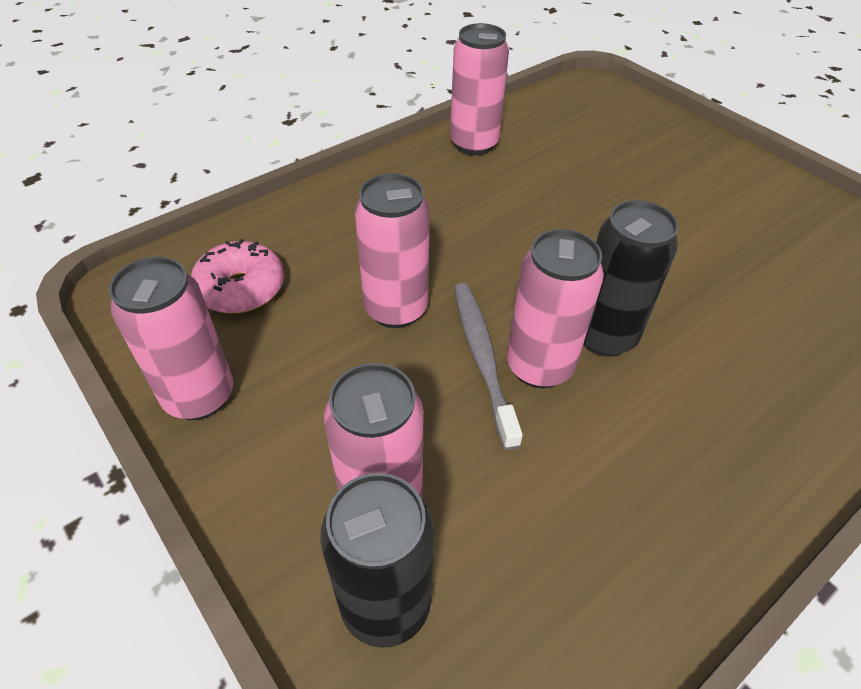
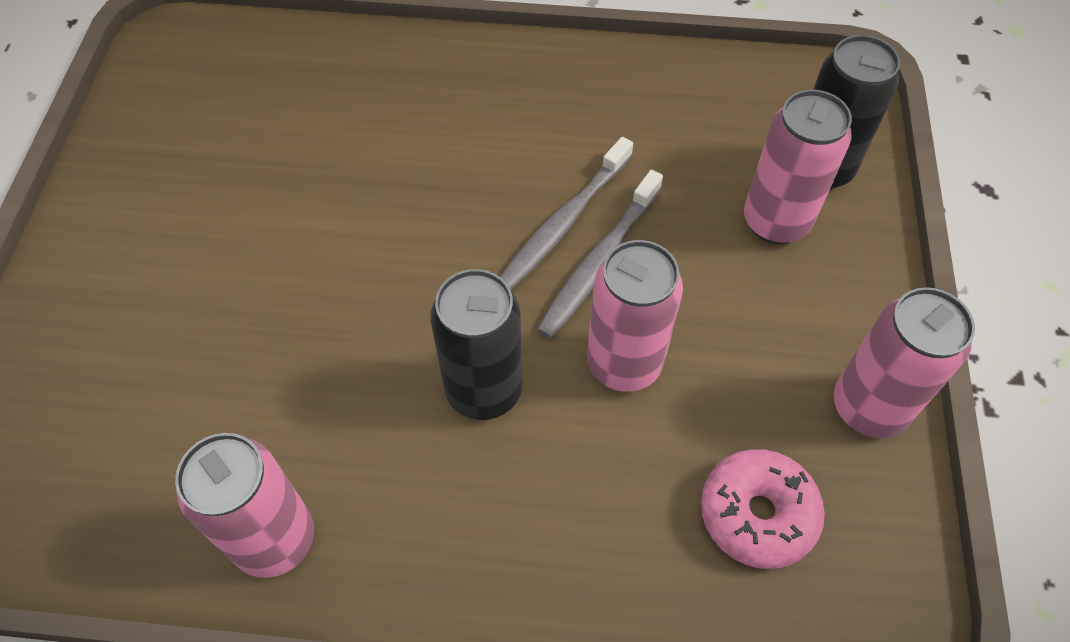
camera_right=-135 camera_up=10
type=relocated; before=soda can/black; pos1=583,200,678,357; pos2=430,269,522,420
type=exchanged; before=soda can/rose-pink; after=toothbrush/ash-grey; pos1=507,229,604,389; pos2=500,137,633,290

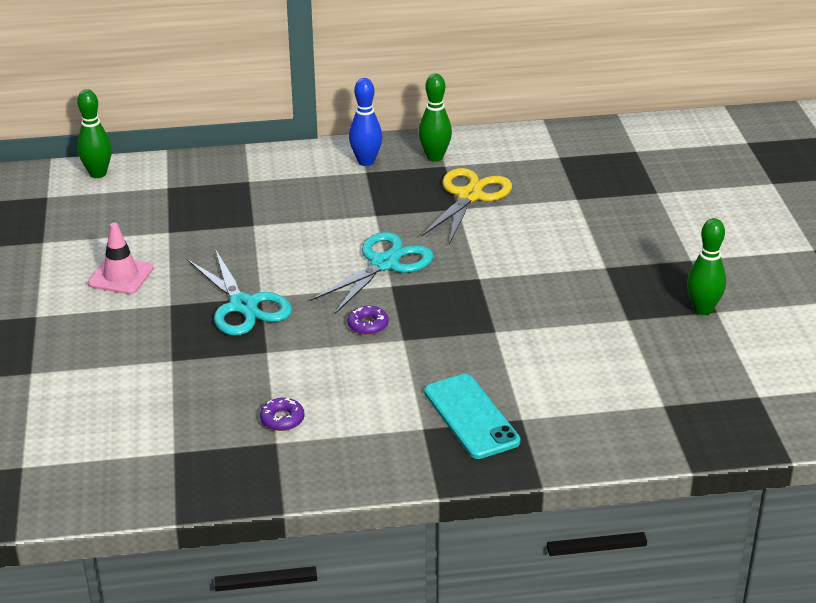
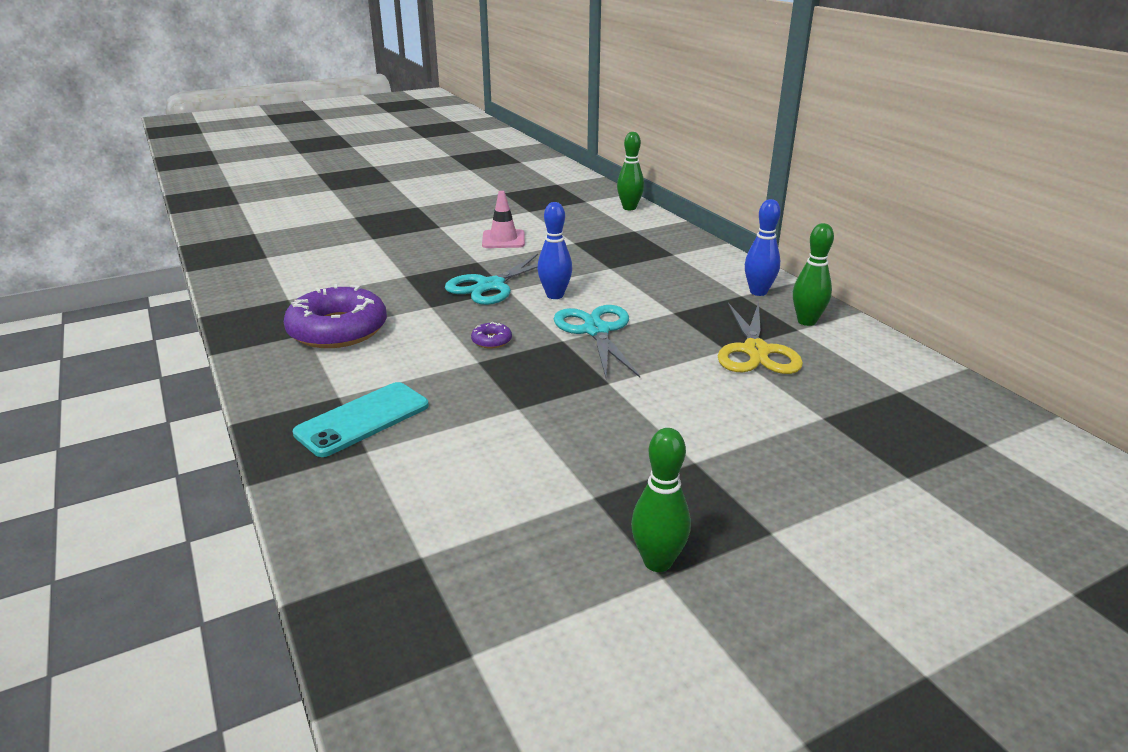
camera_right=70 camera_up=-5
type=appeared; after=skittle/cobalt; pos2=537,202,572,299
type=spun; before=shears/teal; pos1=310,232,433,314; pos2=554,305,640,378; turn=-120
type=spun; before=shears/bright yellow; pos1=421,168,512,244; pos2=718,302,803,374; turn=90
type=size; before=glazed donut/purple; pos1=260,398,305,431; pos2=284,284,387,348; scale=2.49

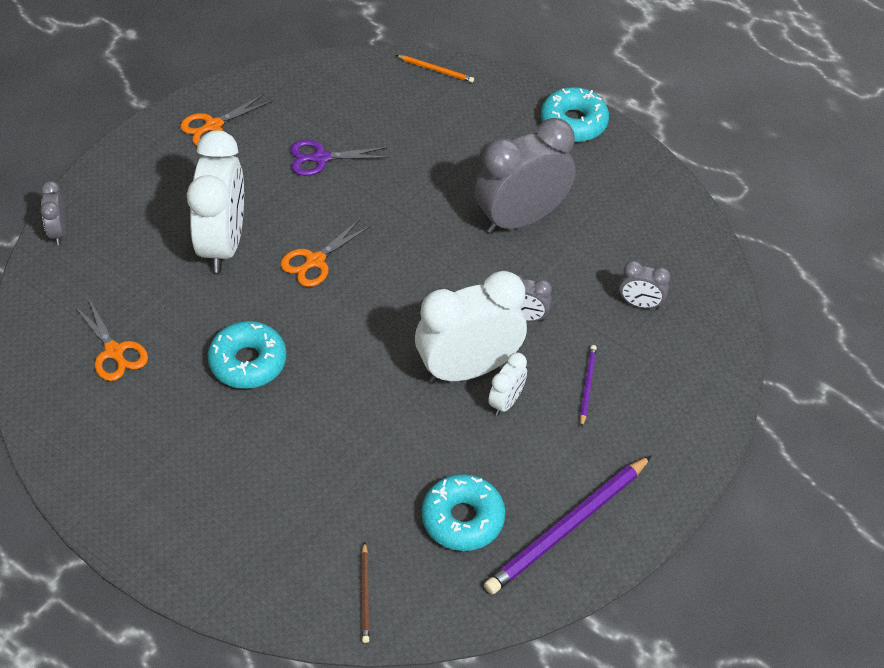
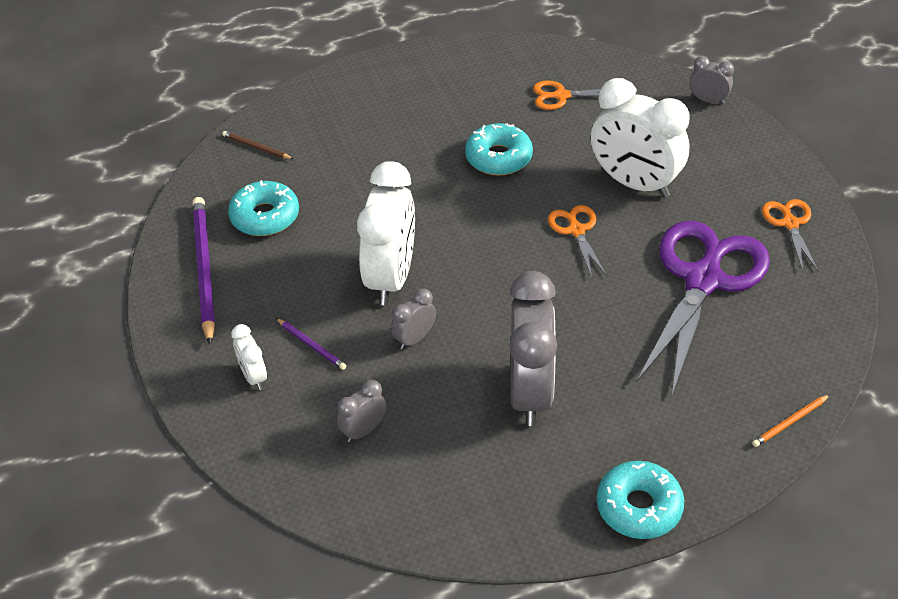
camera_right=125 camera_up=-5
type=relocated; before=alarm clock/white; pos1=488,353,527,416; pos2=231,324,267,390
type=size; before=shears/purple; pos1=290,140,388,176; pos2=636,221,770,395; scale=2.18

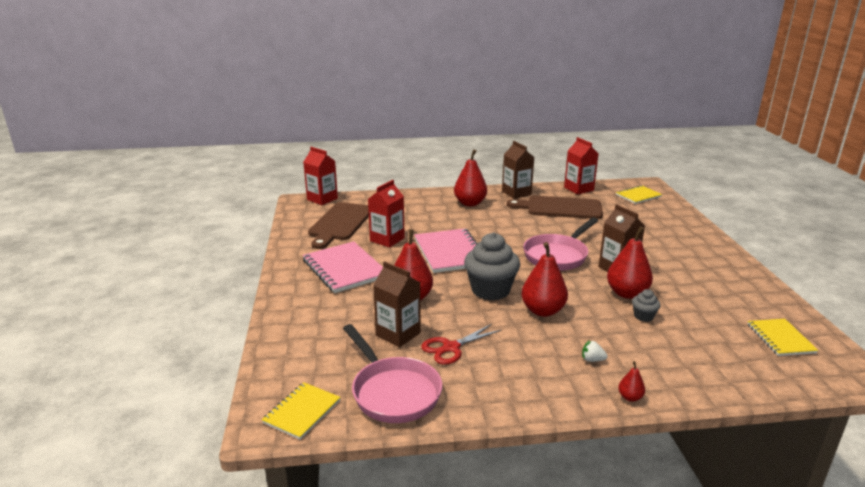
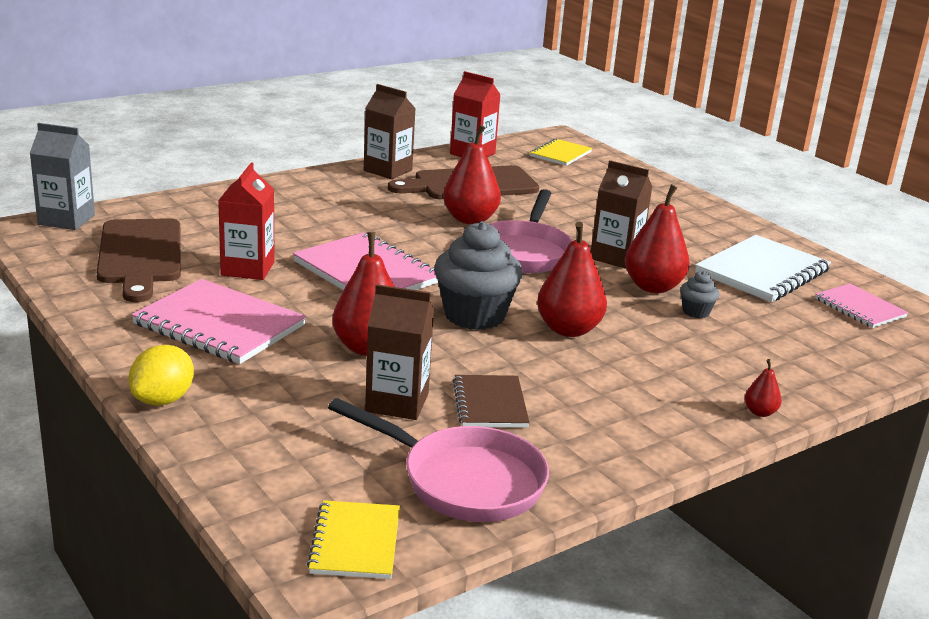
camera_right=-30 camera_up=0
type=missing; before=strawberry/white; pos1=582,341,608,362
type=appeared; after=citrus fruit/bright yellow; pos2=129,345,194,406
type=appeared; after=notepad/white; pos2=695,235,831,302
type=relocated; before=pear fruit/crimson; pos1=454,149,487,206; pos2=443,125,501,224
type=exchanged; before=shears/crimson; after=notepad/brown; pos1=421,324,501,365; pos2=453,375,530,427
type=colour; before=carton/crimson; after=carton/ash-grey; pos1=303,147,338,205; pos2=30,123,95,230
type=colour; before=notepad/bright yellow; after=notepad/rose-pink; pos1=748,319,818,356; pos2=815,283,908,328

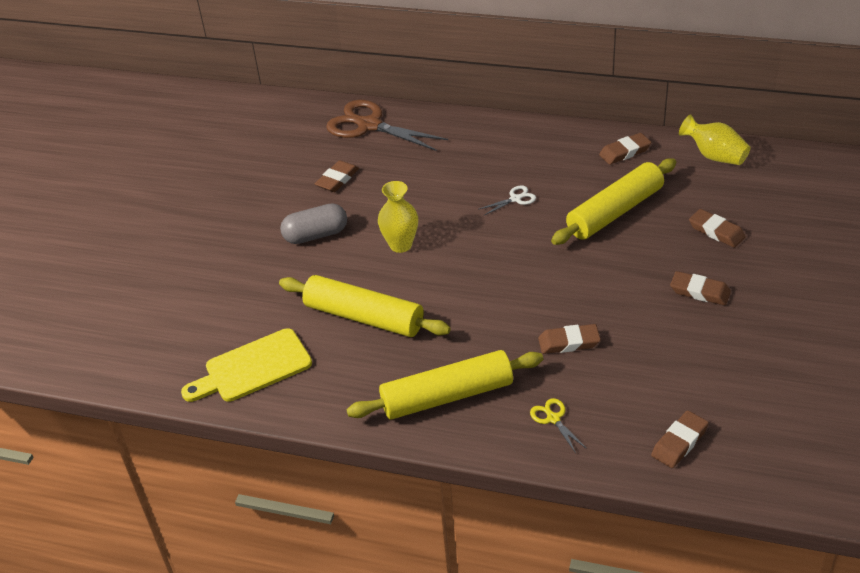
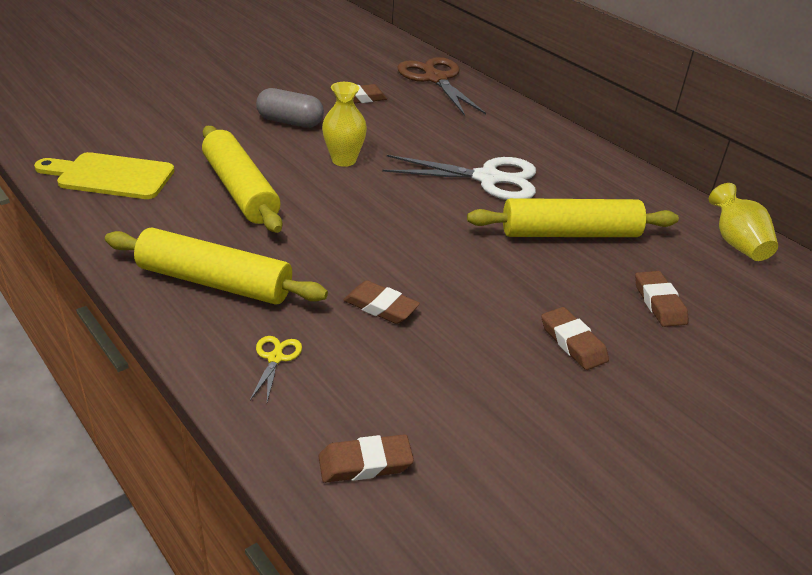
camera_right=30 camera_up=-5
type=missing; before=eraser/brown; pos1=599,133,651,165
type=size; before=shears/white; pos1=479,185,536,215; pos2=382,155,536,200; scale=2.29

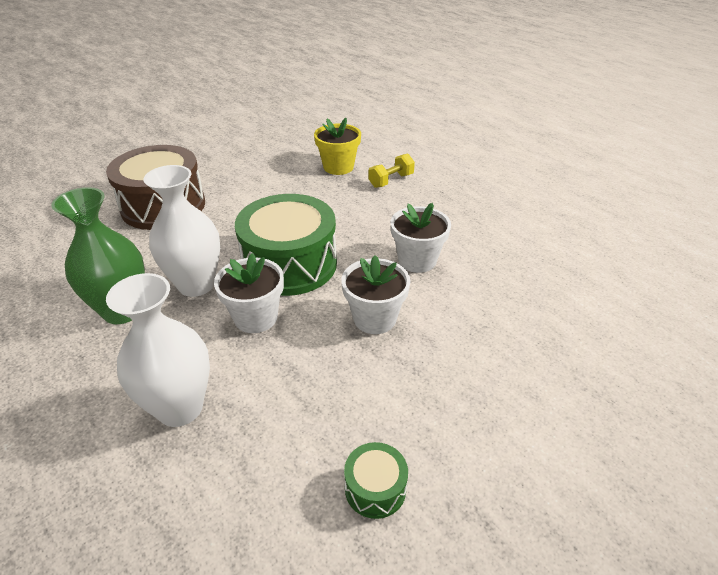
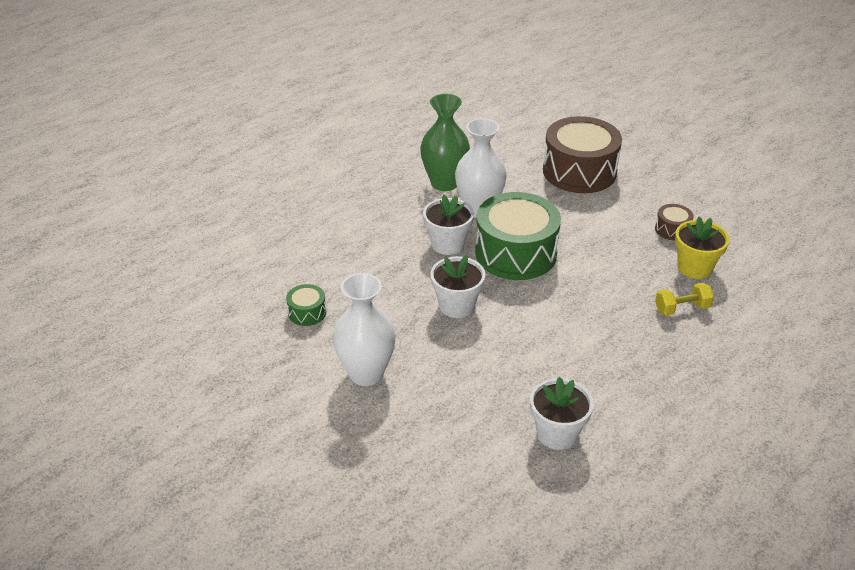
camera_right=85 camera_up=0
type=appeared; after=drum/brown; pos2=655,204,694,241
type=relocated; before=flower vase/white; pos1=106,273,210,427; pos2=333,273,396,386
type=relocated; before=flower pot/white; pos1=391,203,451,273; pos2=530,377,594,450
type=spun; before=free weight/bright yellow; pos1=368,154,415,188; pos2=655,283,714,316; turn=-60

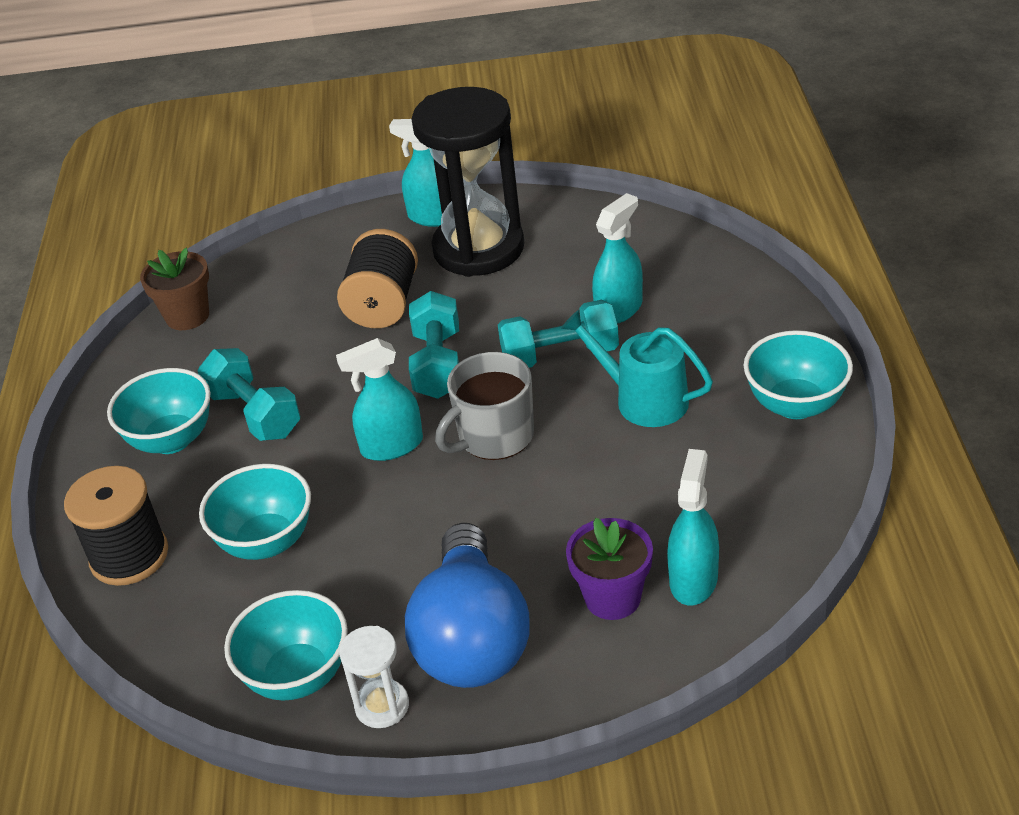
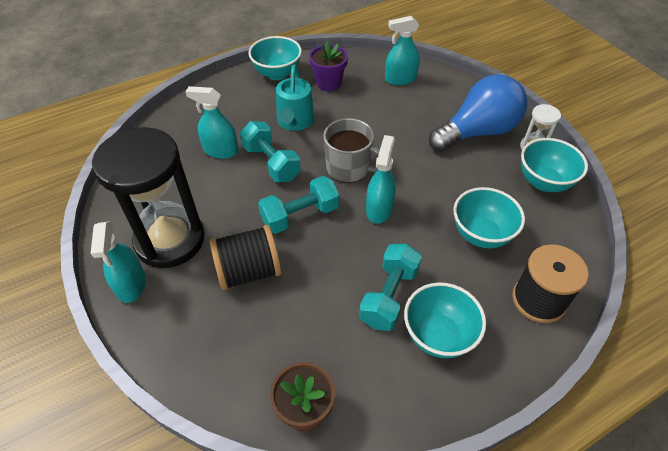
camera_right=-120 camera_up=10
type=relocated; before=flower pot/purple; pos1=566,518,653,620; pos2=309,40,348,91
type=spun; before=sprayer/teal; pos1=336,338,423,461; pos2=366,135,396,224; turn=-120

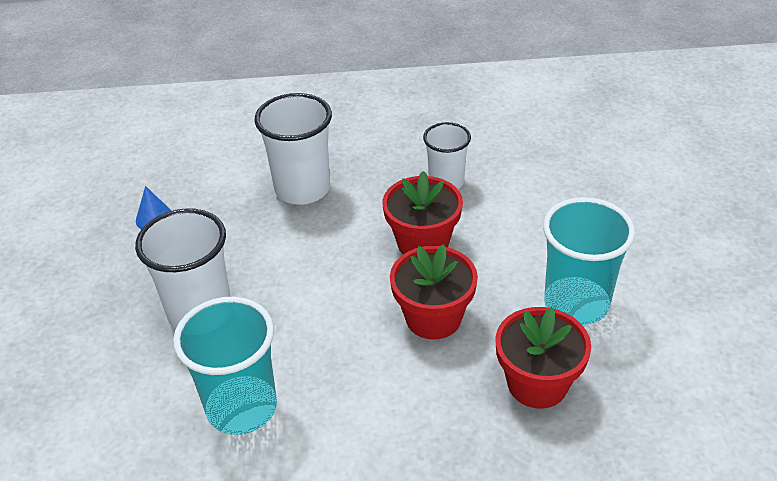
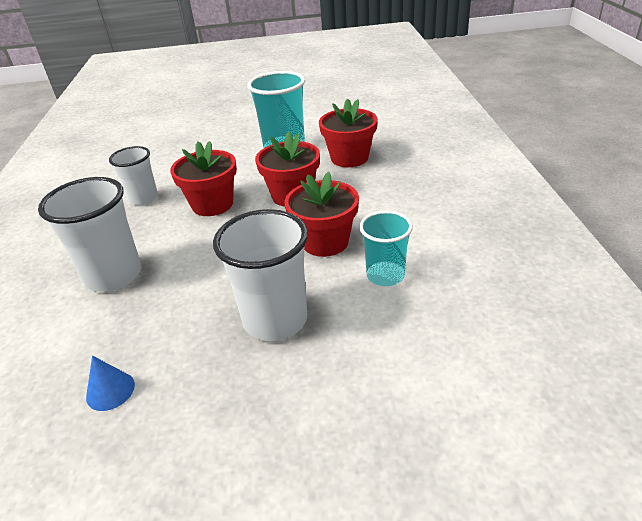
camera_right=-90 camera_up=-5
type=appeared; after=flower pot/crimson; pos2=284,172,359,257
type=size; before=cup/teal; pos1=173,297,277,435; pos2=359,211,413,286; scale=0.63

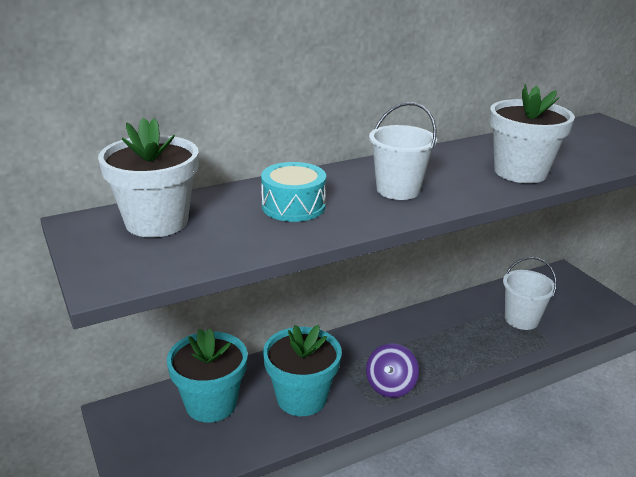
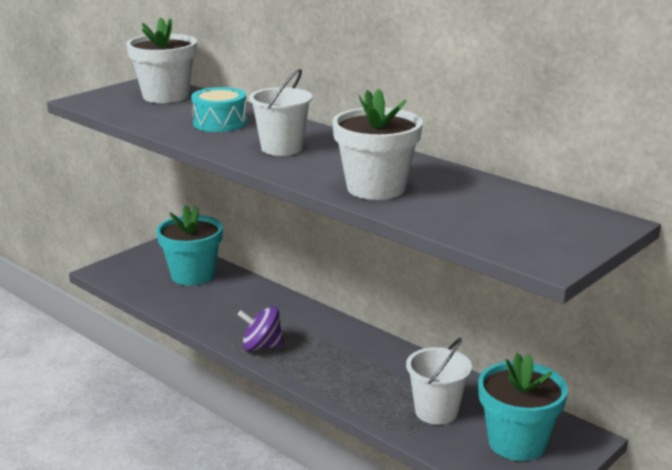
camera_right=70 camera_up=-5
type=relocated; before=flower pot/teal; pos1=263,325,342,416; pos2=478,353,568,461

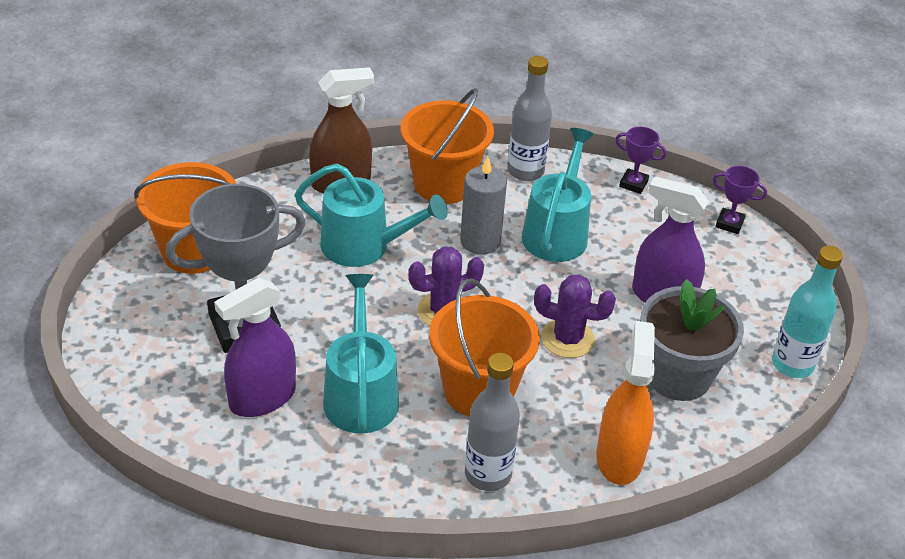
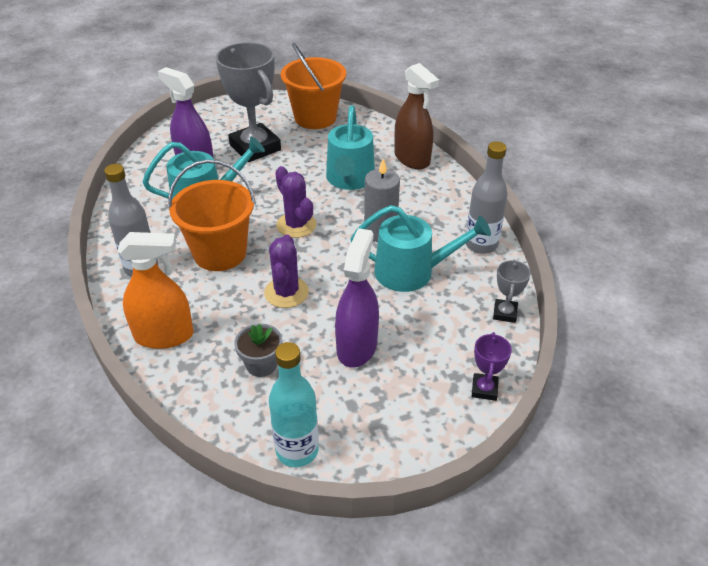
camera_right=80 camera_up=0
type=missing; before=pail/bright orange; pos1=401,88,494,204
type=colour; before=trophy/purple; after=trophy/ash-grey; pos1=615,127,667,194; pos2=493,260,531,323
type=size; before=flower pot/ash-grey; pos1=640,279,744,401; pos2=234,323,282,377; scale=0.53

